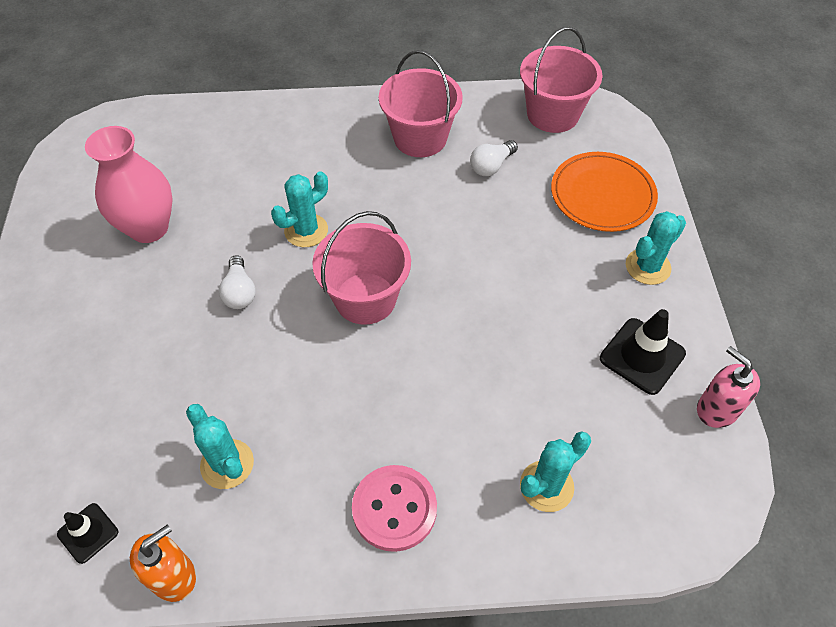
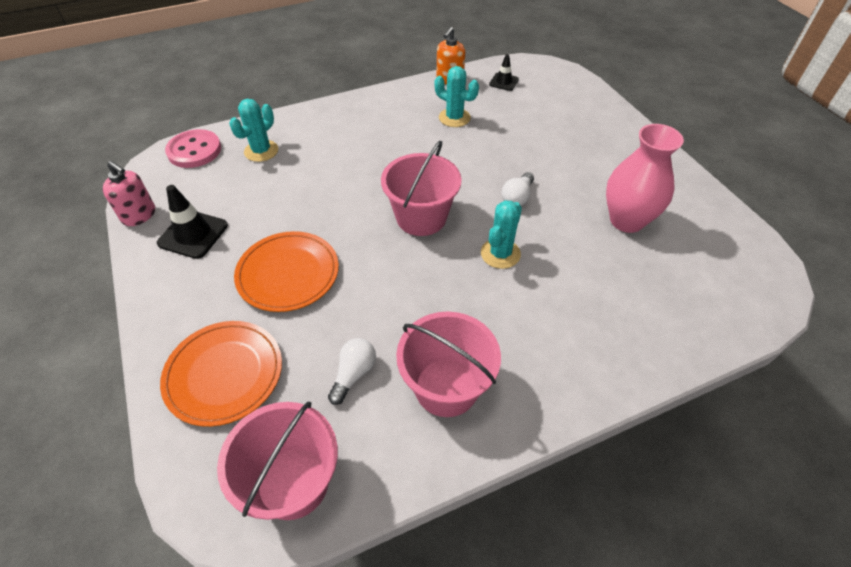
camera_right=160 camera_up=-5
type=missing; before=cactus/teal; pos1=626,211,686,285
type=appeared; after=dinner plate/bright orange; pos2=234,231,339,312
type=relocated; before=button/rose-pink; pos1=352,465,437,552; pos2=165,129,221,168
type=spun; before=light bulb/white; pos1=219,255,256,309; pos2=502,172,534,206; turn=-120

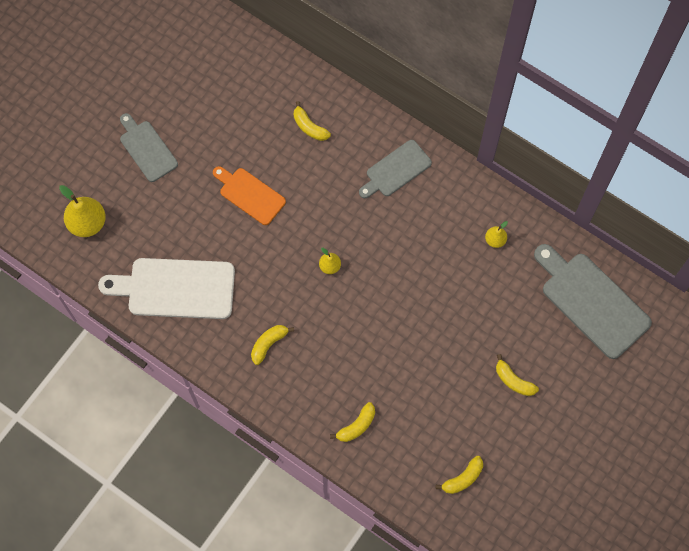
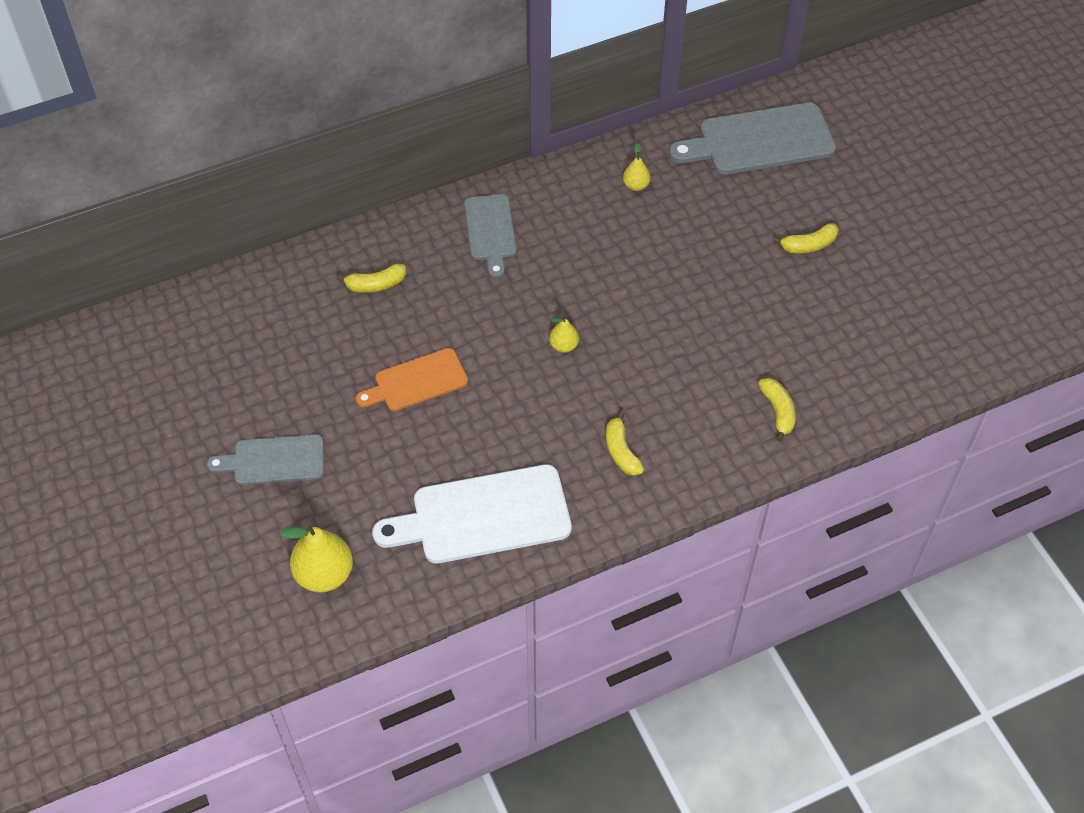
camera_right=-60 camera_up=-15
type=missing; before=banana/bright yellow; pos1=436,456,483,494
type=spun; before=chopping board/white; pos1=98,258,235,319; pos2=372,464,572,563; turn=45

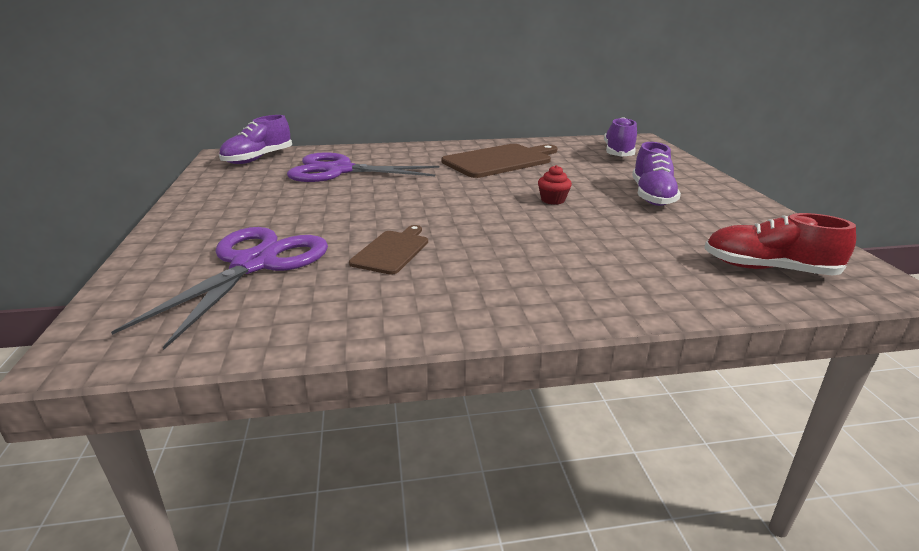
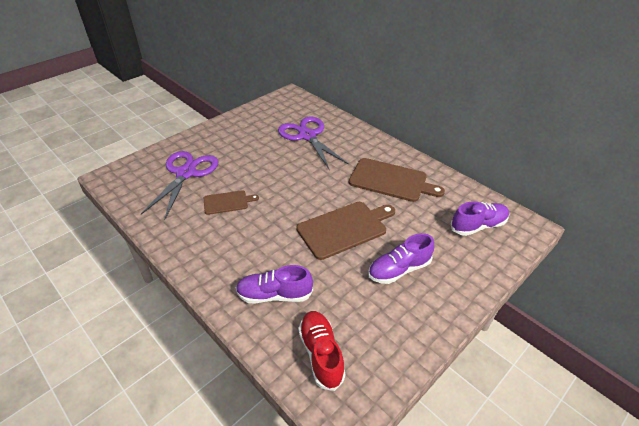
camera_right=55 camera_up=15
type=relocated; before=lace-up shoe/purple; pos1=219,115,292,164; pos2=236,265,313,303
type=exchanged; before=muffin/crimson; after=chopping board/brown; pos1=538,165,572,205; pos2=296,202,395,260
type=spun; before=shears/purple; pos1=111,227,328,350; pos2=141,151,219,220; turn=-60

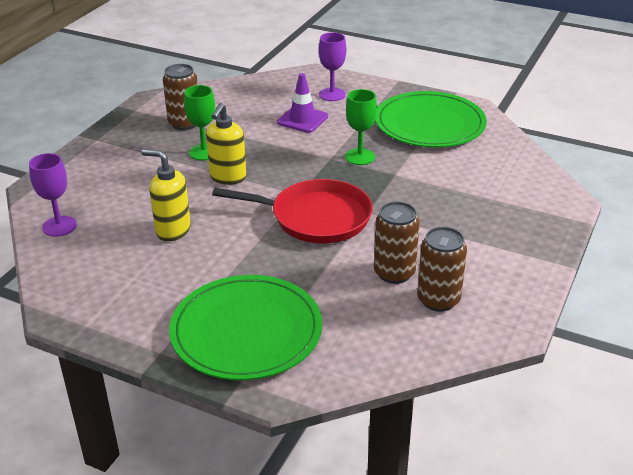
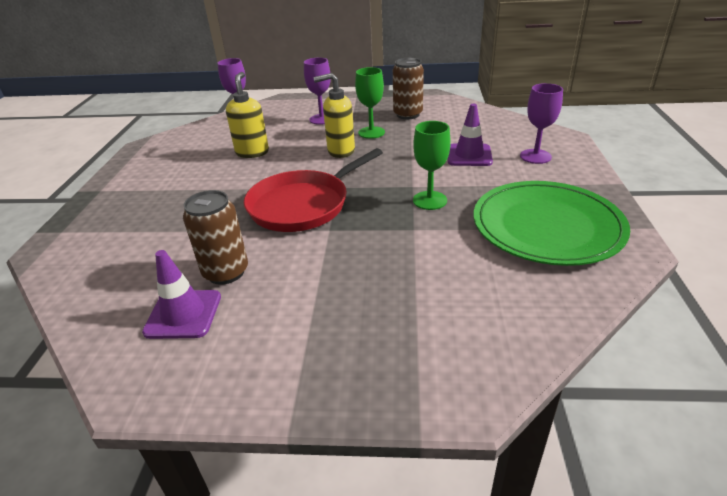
camera_right=70 camera_up=0
type=missing; before=dinner plate/green; pos1=169,275,322,380
type=appeared; after=wine glass/purple; pos2=304,58,330,125
type=exchanged; before=soda can/brown; after=traffic cone/purple; pos1=417,227,467,312; pos2=142,250,221,339
type=spun; before=frying pan/crimson; pos1=212,179,373,244; pos2=244,148,383,232; turn=60

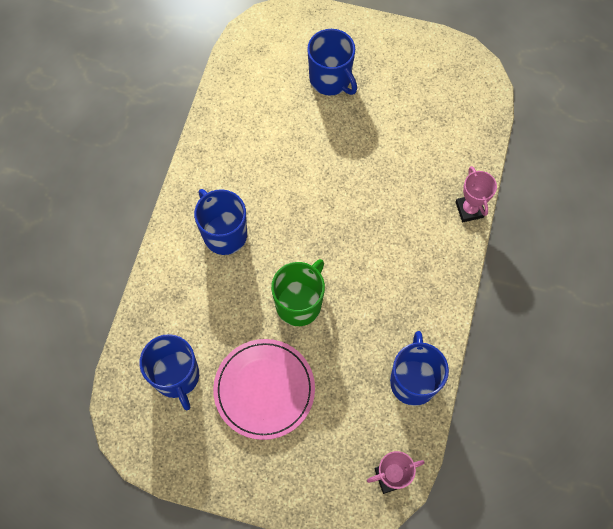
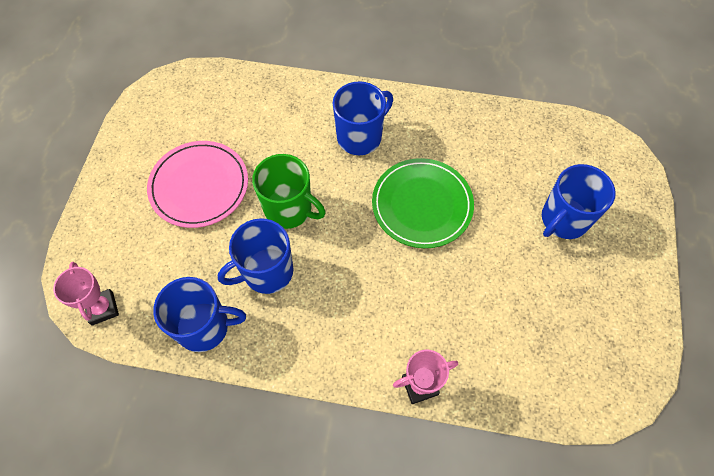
camera_right=85 camera_up=-5
type=appeared; after=dinner plate/green; pos2=372,158,474,248
type=relocated; before=coffee mug/cobalt; pos1=139,334,199,410; pos2=218,218,293,294

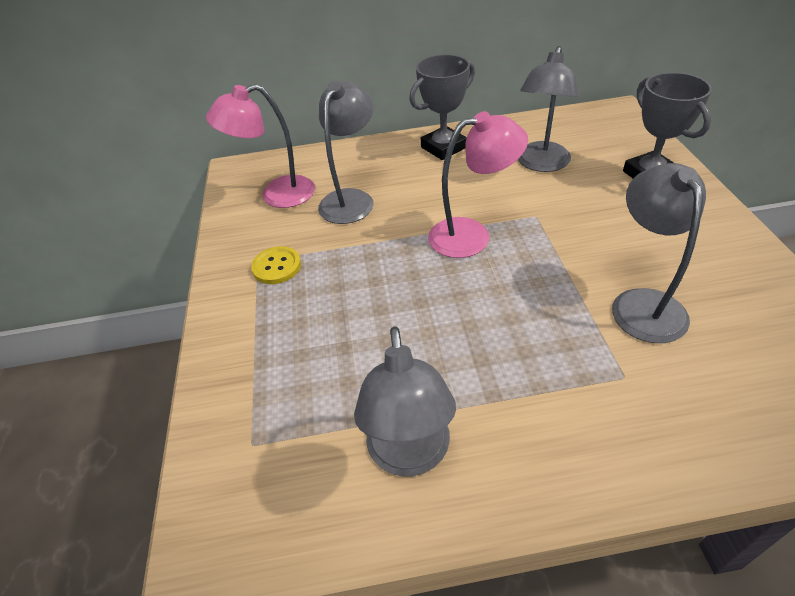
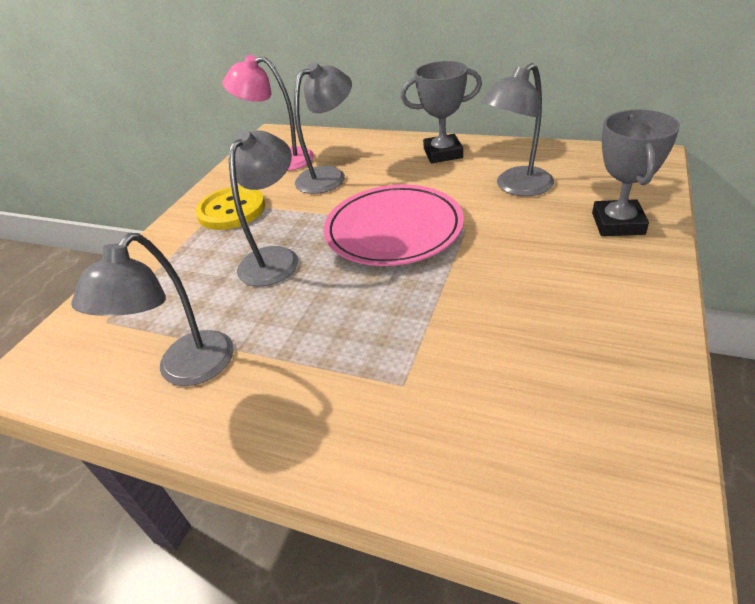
camera_right=30 camera_up=-5
type=relocated; before=lamp/ash-grey; pos1=612,163,706,343; pos2=229,130,298,286
type=exchanged; before=lamp/rose-pink; after=dinner plate/rose-pink; pos1=428,111,528,258; pos2=324,184,464,266
type=size; before=button/bright yellow; pos1=251,246,301,284; pos2=195,186,265,230; scale=1.61

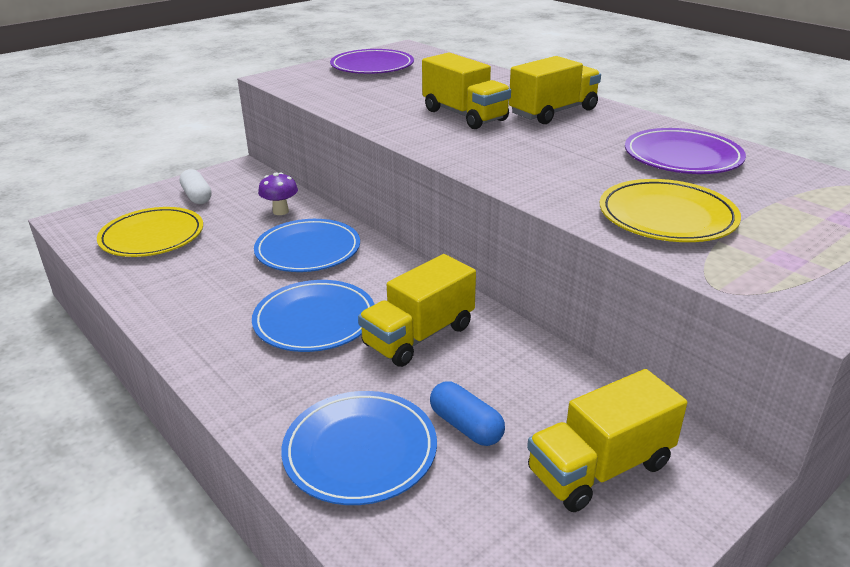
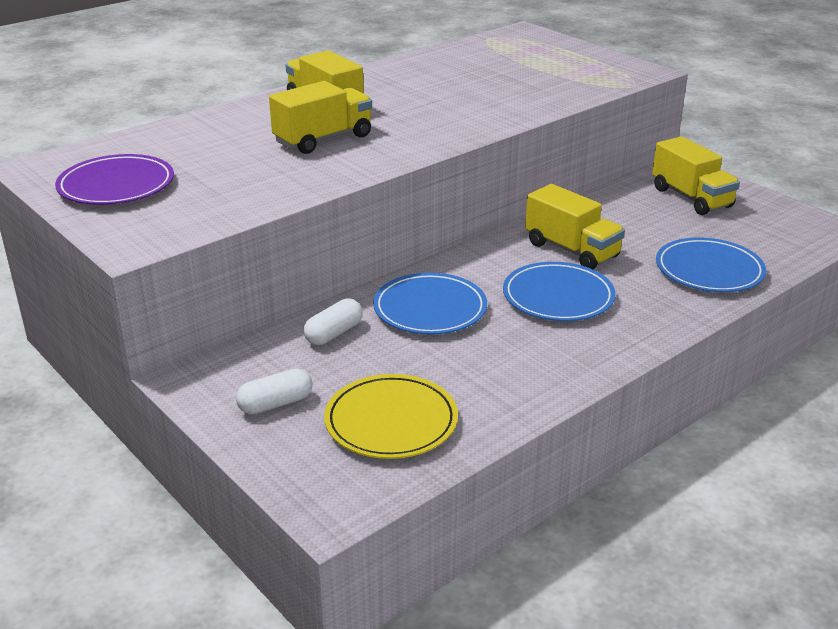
camera_right=-90 camera_up=0
type=missing; before=pill shape/cobalt; pos1=430,381,505,446
type=missing; before=dinner plate/bright yellow; pos1=600,179,741,242
type=missing; before=dinner plate/purple; pos1=625,128,746,174
type=exchanged; before=fungus/purple; after=pill shape/white; pos1=258,173,298,215; pos2=304,298,363,345

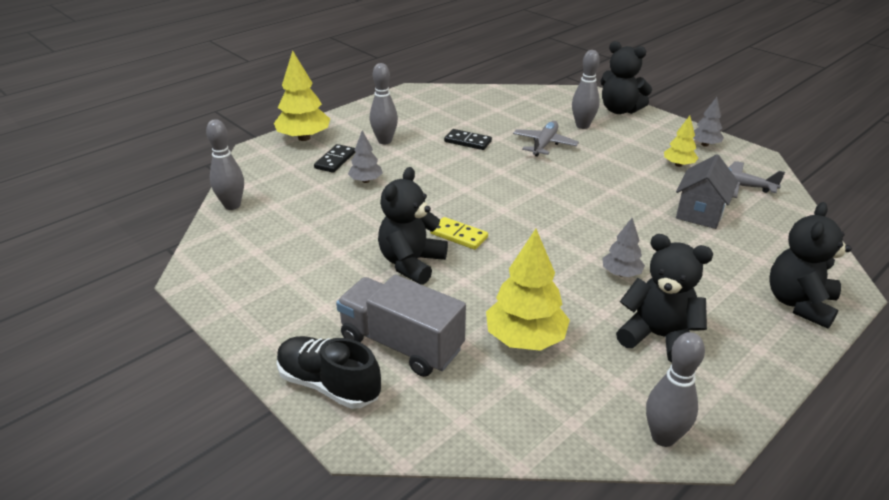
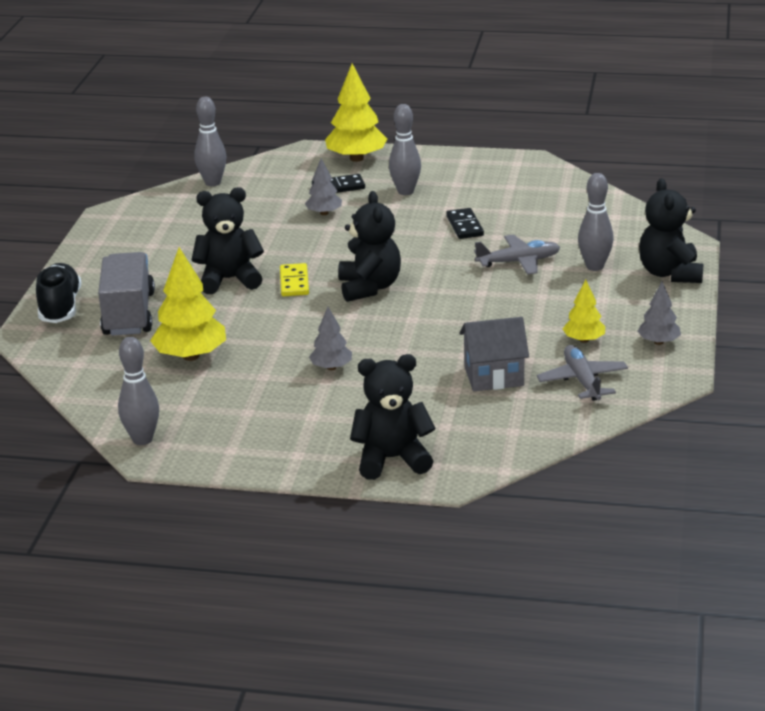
camera_right=55 camera_up=-5
type=relocated; before=teddy bear/black; pos1=616,234,713,363; pos2=338,191,401,302

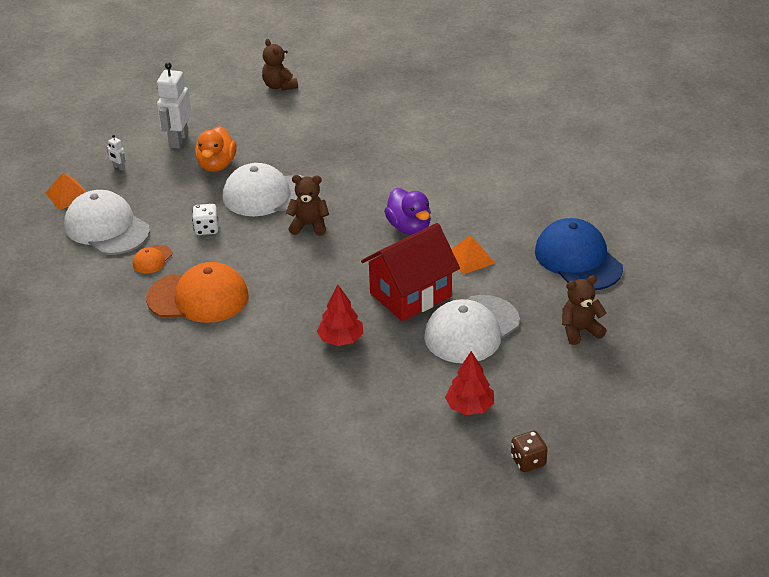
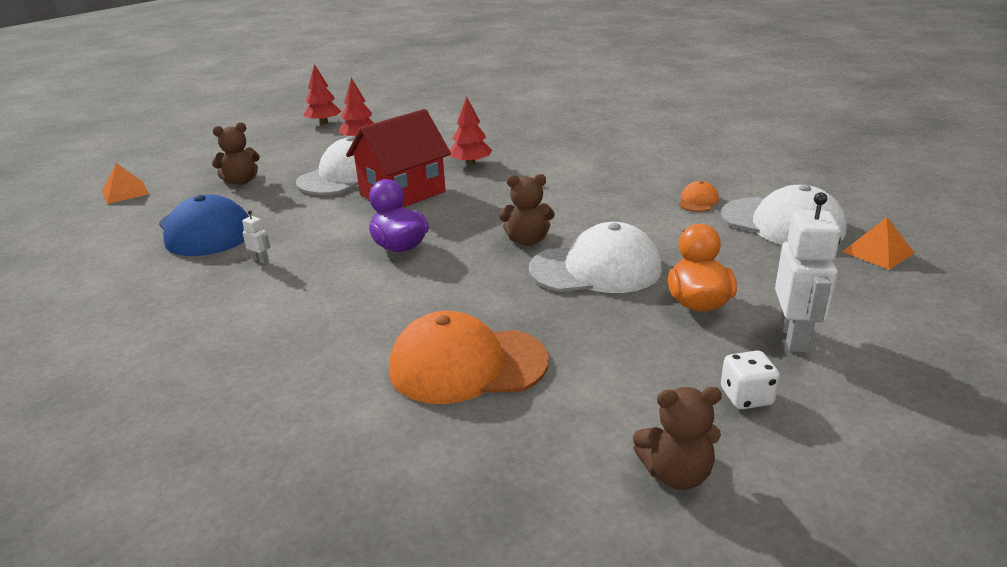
camera_right=175 camera_up=-10
type=relocated; before=robot/white; pos1=107,135,126,171; pos2=242,210,271,263
type=relocated; before=baseball cap/bright orange; pos1=146,262,248,323; pos2=389,311,549,404
type=relocated; before=dice/white; pos1=192,204,219,235; pos2=721,351,780,409
type=relocated; before=pyramid/bright orange; pos1=451,235,495,274; pos2=102,163,149,204
type=exchanged; before=dice/brown; after=toy tree/crimson; pos1=511,431,548,472; pos2=303,64,342,124
type=spun; before=teddy bear/brown; pos1=262,39,298,91; pos2=633,387,722,490; turn=120

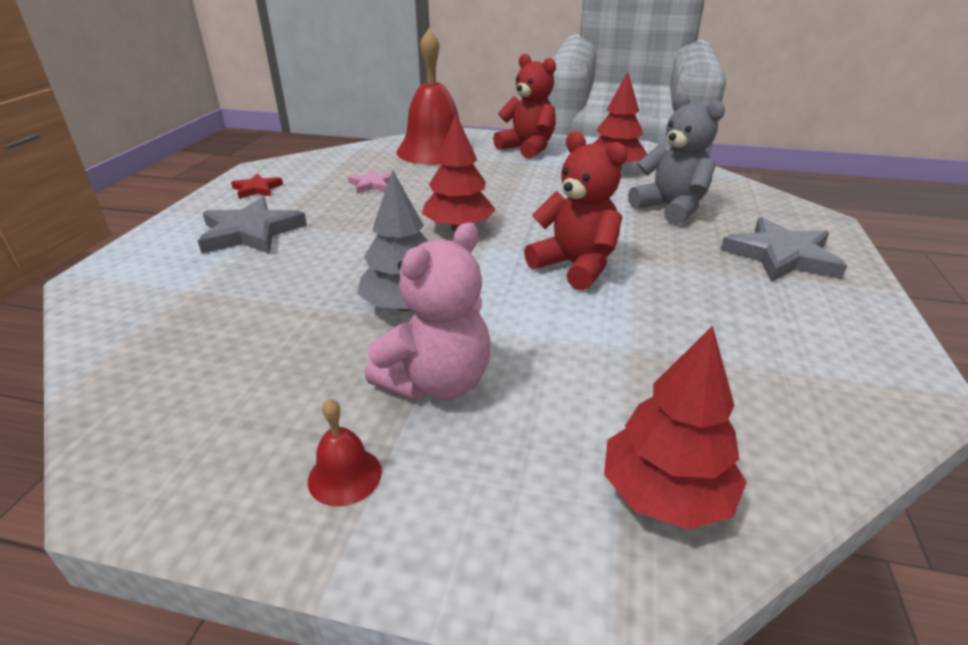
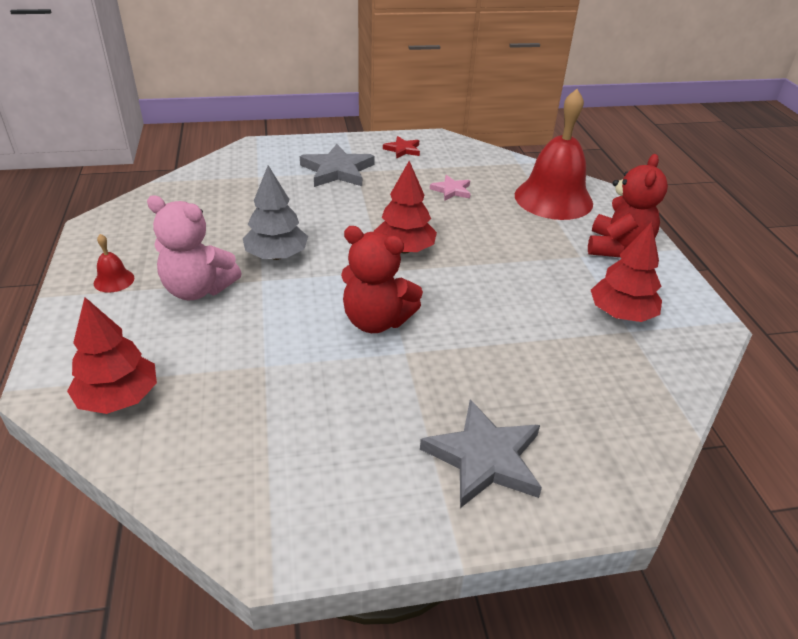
camera_right=65 camera_up=5
type=missing; before=teddy bear/ash-grey; pos1=628,92,725,225
type=spun; before=teddy bear/crimson; pos1=524,131,627,290; pos2=341,226,423,333; turn=90

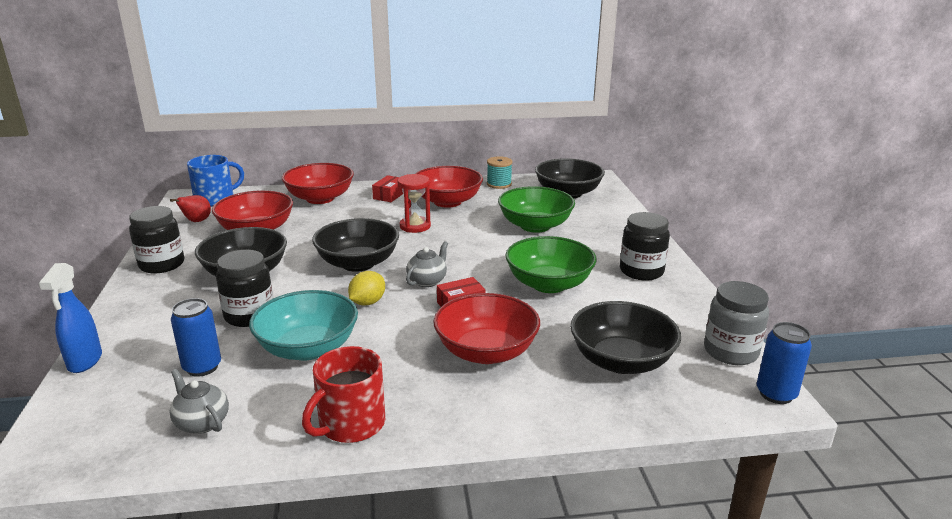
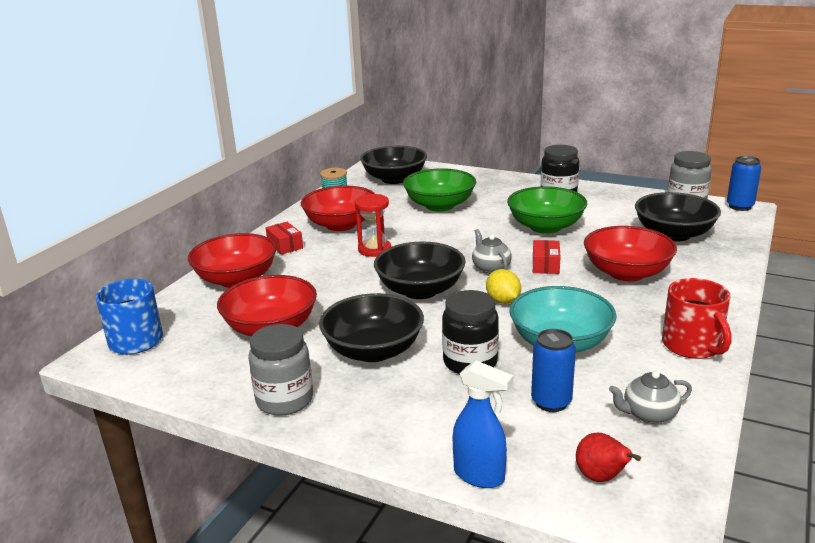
camera_right=-55 camera_up=0
type=relocated; before=pear fruit/crimson; pos1=170,195,211,222; pos2=576,433,641,482
type=colour; before=preserve jar/black; after=preserve jar/ash-grey; pos1=129,206,184,273; pos2=248,324,313,416

